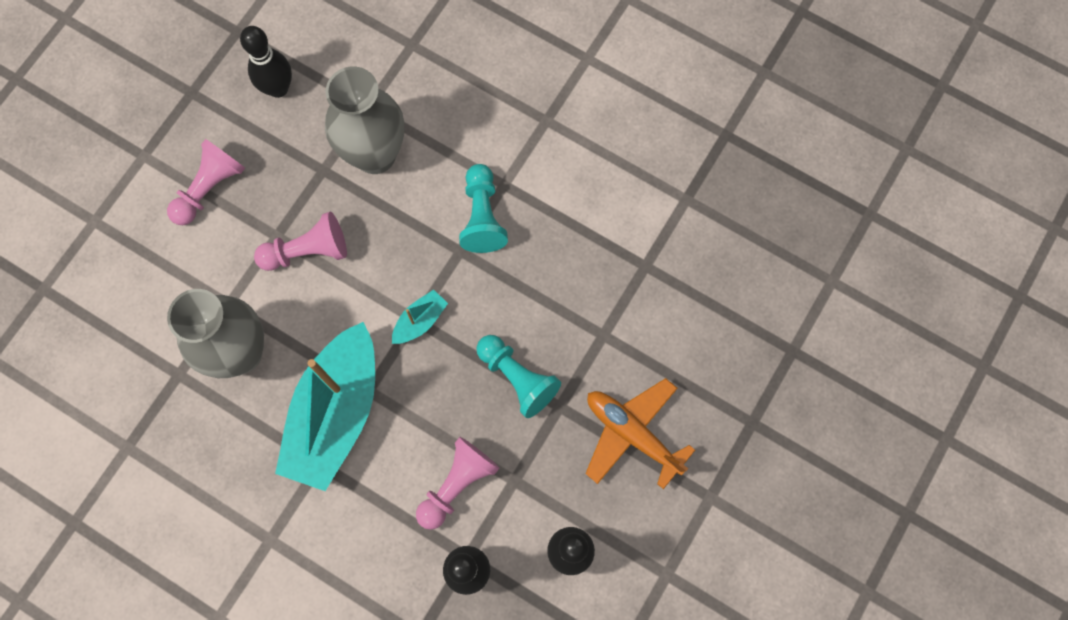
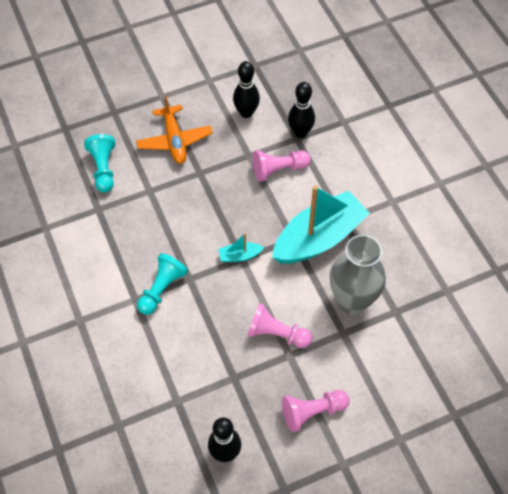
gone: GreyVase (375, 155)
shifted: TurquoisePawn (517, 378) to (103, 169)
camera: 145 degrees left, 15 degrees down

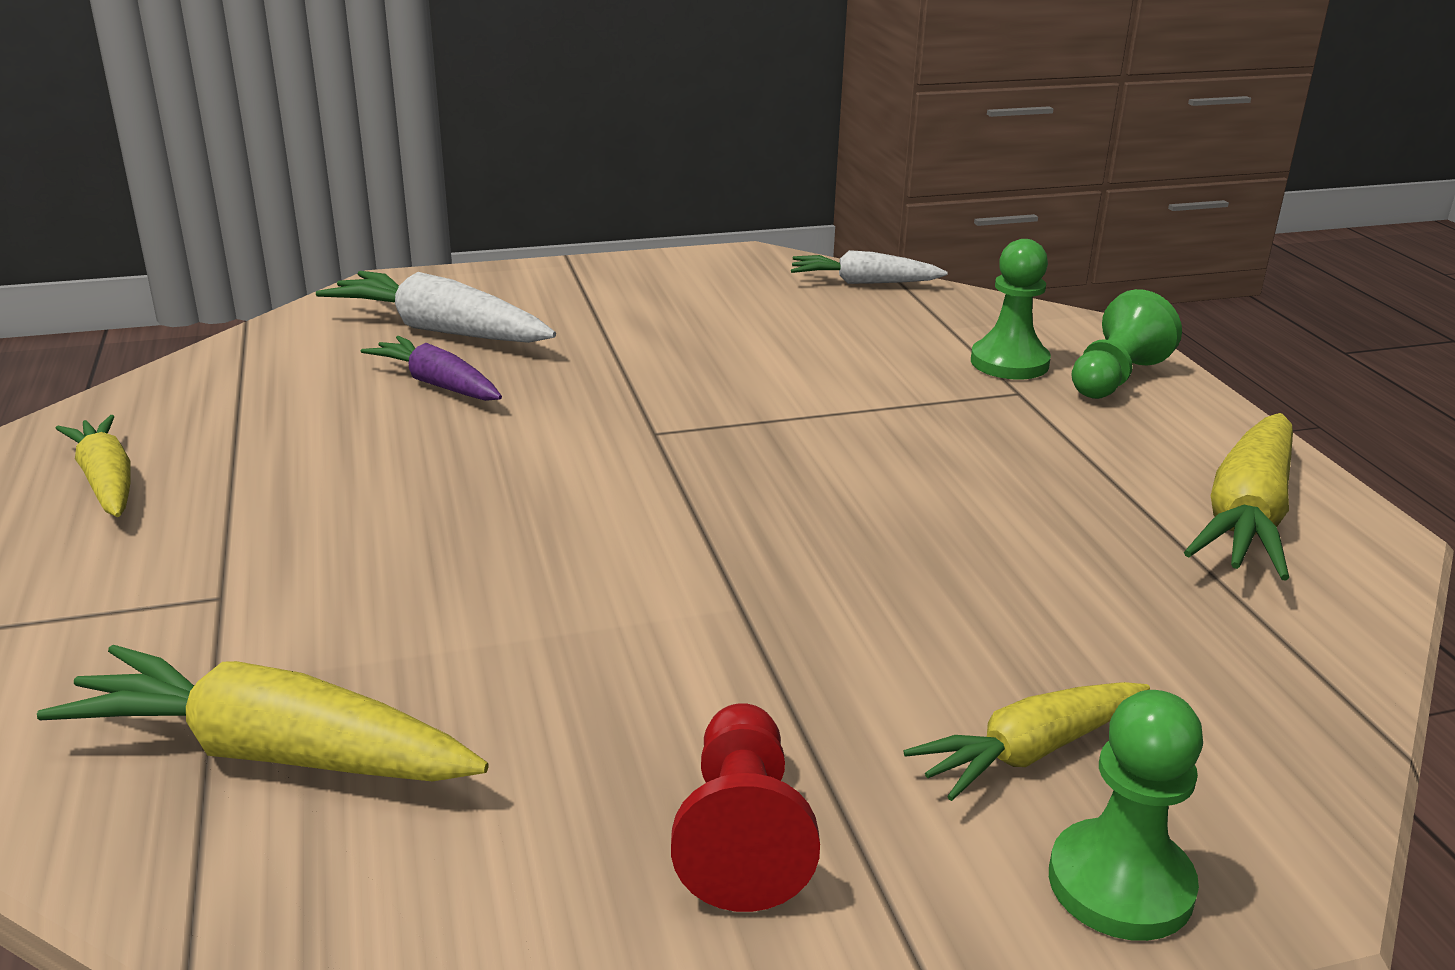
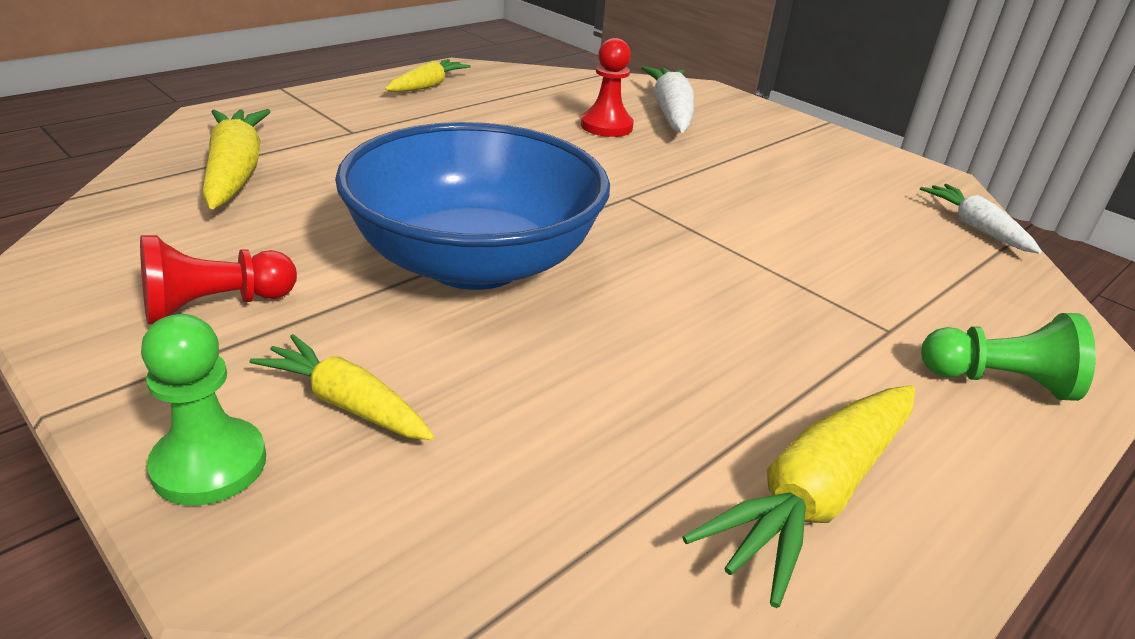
gone: GreenPawn (1009, 363)
new: BlueBowl (474, 262)
swapped: PurpleCarrot (437, 384) to RedPawn (606, 126)
rotated: YellowCarrot (1247, 517) = (813, 496) 45 degrees counterclockwise
camera: 60 degrees right, 5 degrees up

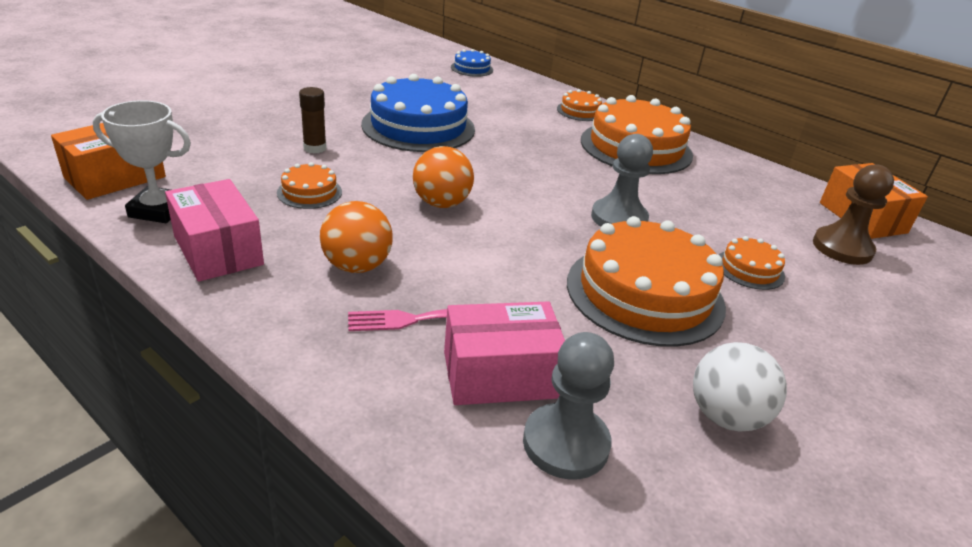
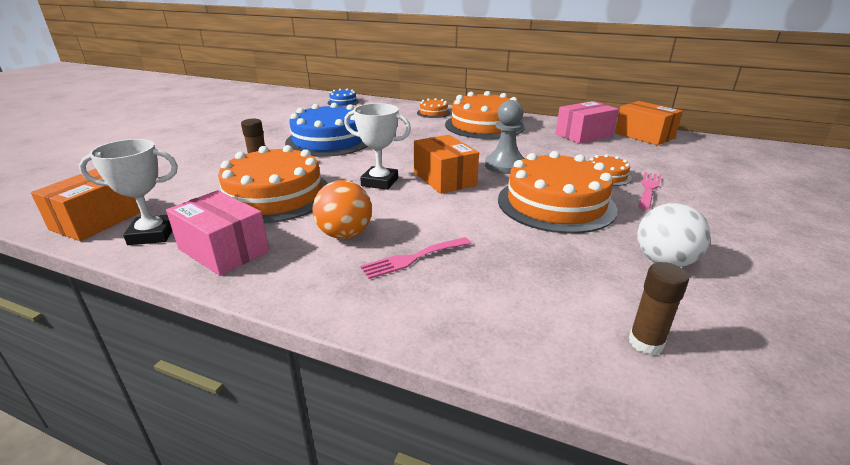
gone: BrownPawn (842, 248); GreyPawn (565, 443)
new: OrangeBox (444, 179); PinkFork (649, 188); BrownGlueStick (645, 343)
shifted: PinkBox (500, 375) to (584, 135)
swapped: OrangeBall (441, 203) to WhiteTrophy (379, 182)
scaled: OrangeCake (309, 192) = (274, 196) x2.17
camera: 15 degrees left, 5 degrees down

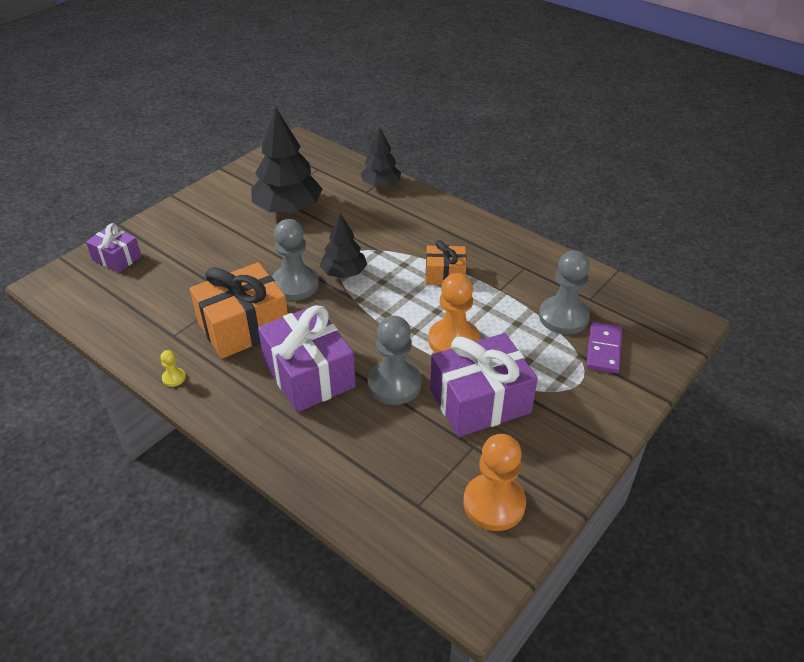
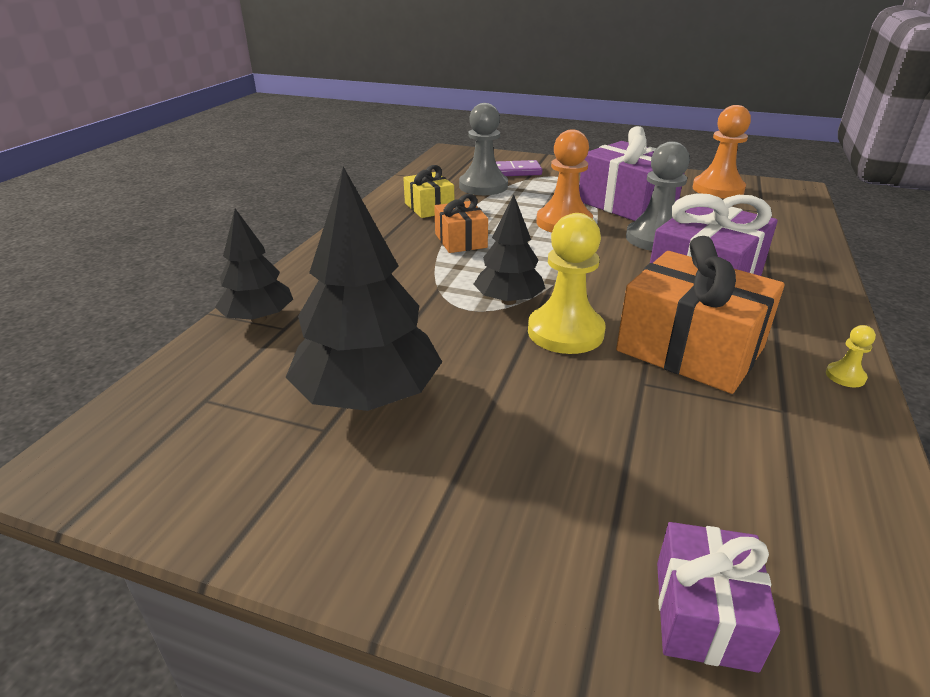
new: YellowGift (429, 207)
repainted: GreyPawn (295, 284) to YellowPawn (565, 332)
camera: 110 degrees left, 10 degrees down

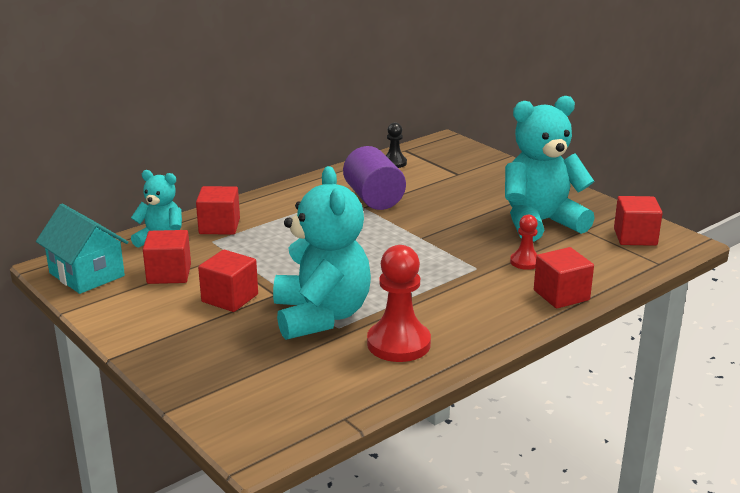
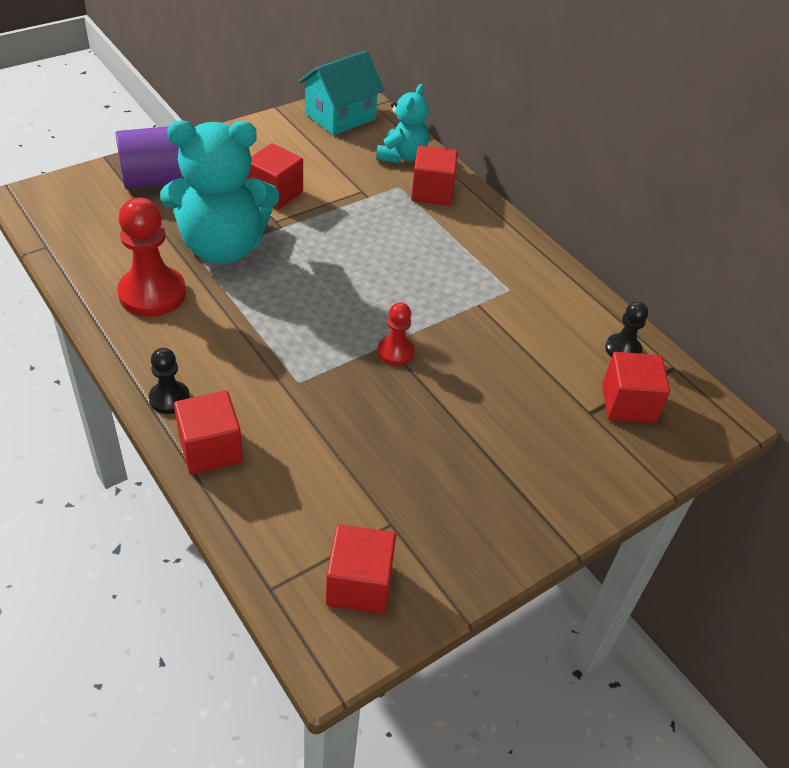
gone: TurquoiseTeddyBear (540, 223)
new: BlackPawn (169, 398)
shifted: PurpleCylinder (374, 198) to (157, 180); RedPawn (525, 262) to (395, 352); RedCube (169, 274) to (628, 403)
camera: 90 degrees right, 20 degrees up

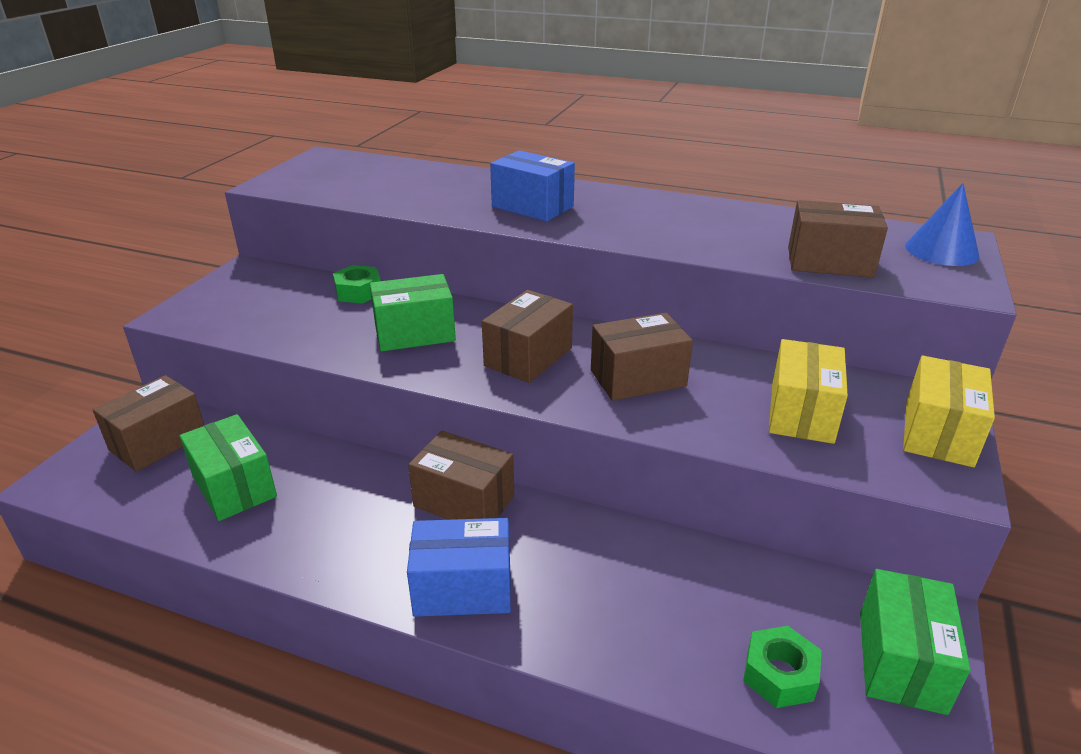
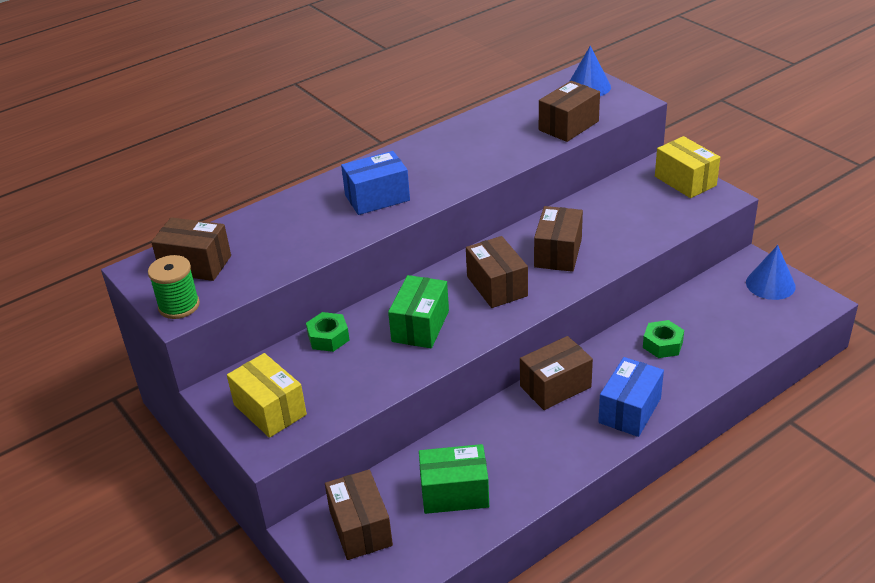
new: BrownBox (195, 264); GreenSpool (179, 306)
shifted: YellowBox (801, 413) to (270, 410); GreenNut (779, 674) to (662, 344)
swapped: GreenBox (901, 661) to BlueCone (770, 284)
camera: 55 degrees left, 5 degrees up

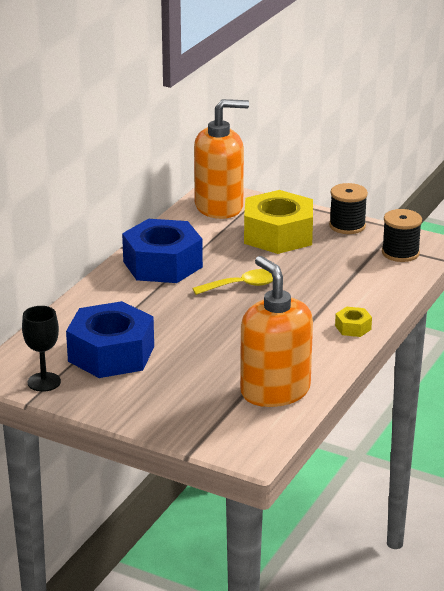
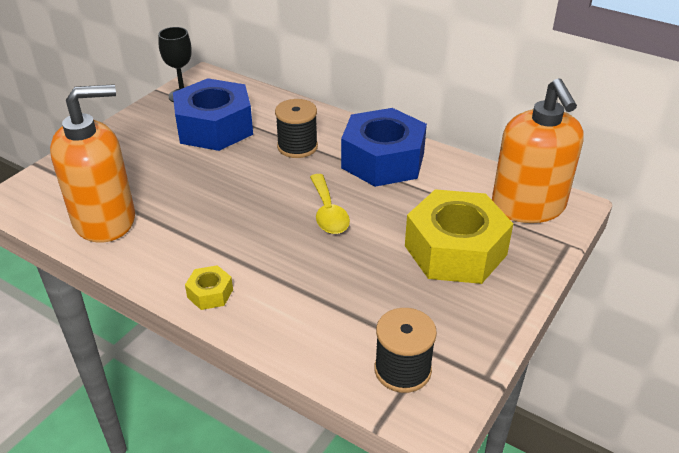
shifted: BlackSpool (347, 226) to (297, 147)
camera: 95 degrees right, 10 degrees up

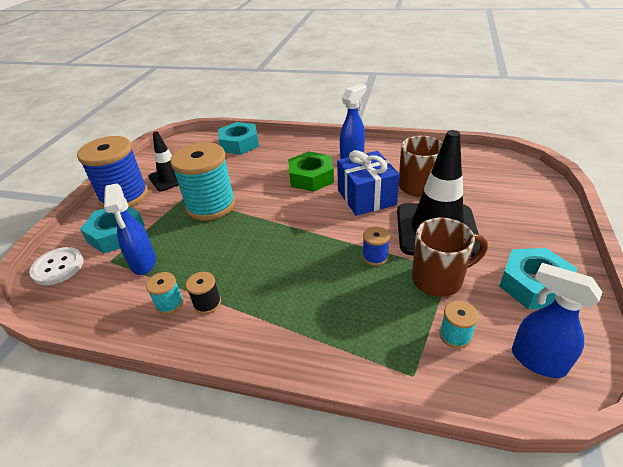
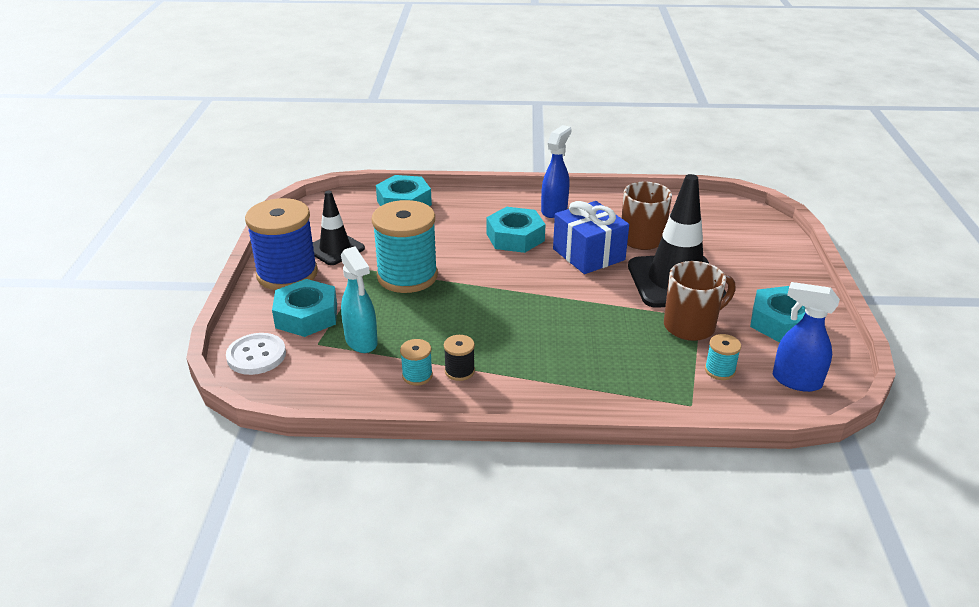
gone: BlueSpool (375, 257)
repainted: GreenNut (311, 177) to TurquoiseNut (515, 237); BlueSprayBottle (143, 263) to TurquoiseSprayBottle (361, 342)
camera: 15 degrees left, 5 degrees down

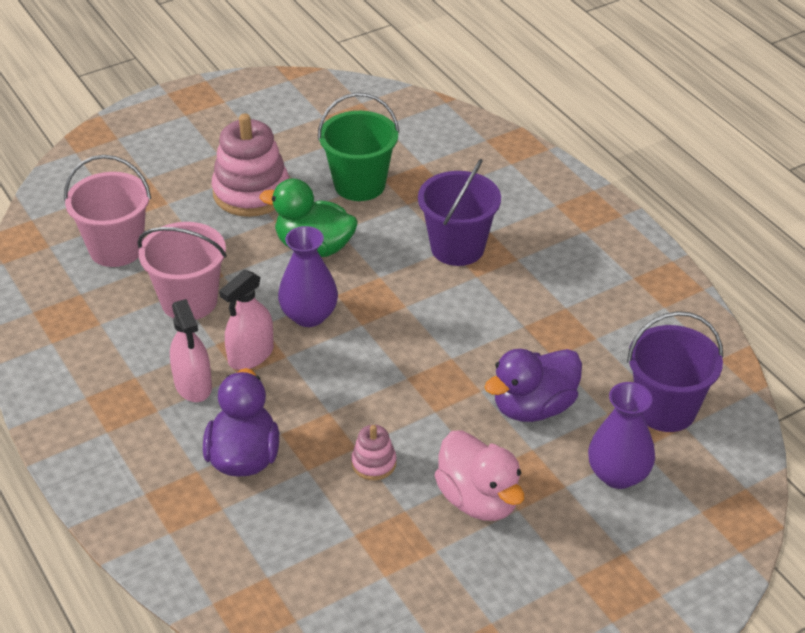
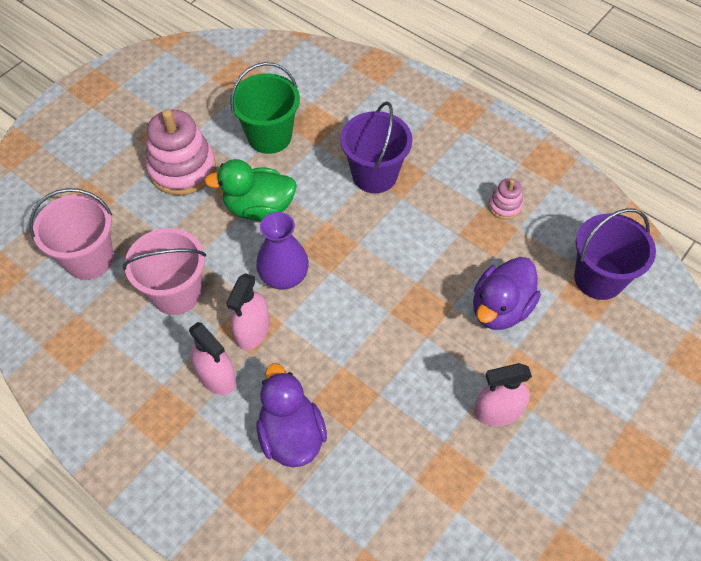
gone: PurpleVase (618, 474)
shifted: PinkStackingToy (374, 463) to (504, 206)
swapped: PinkDuck (479, 500) to PinkSprayBottle (498, 411)
camera: 20 degrees left, 15 degrees up

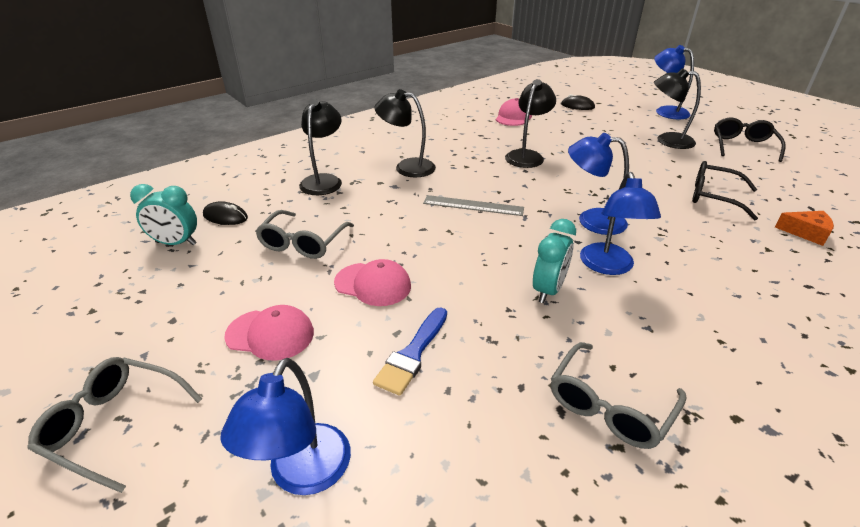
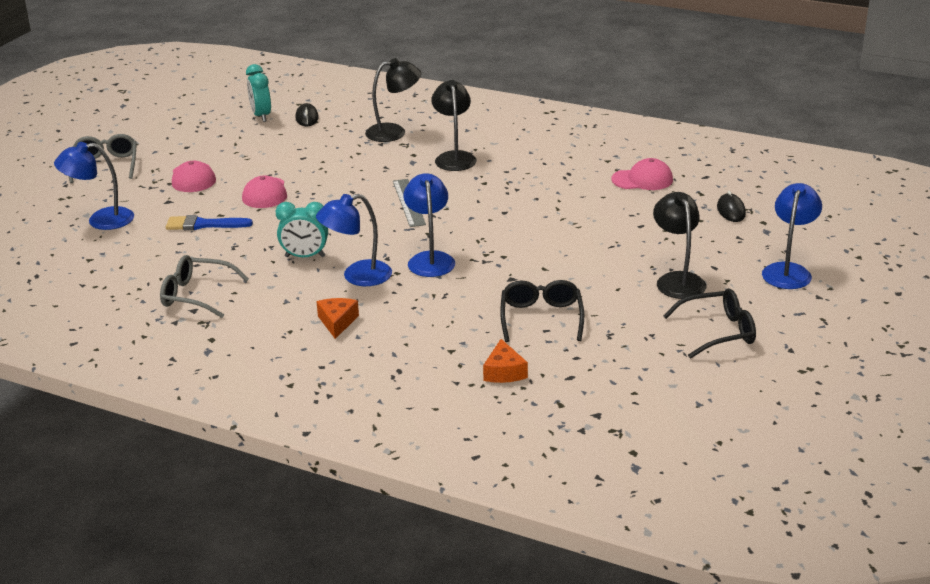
gone: BlackLamp (527, 156); GreyGlasses (303, 242)
new: OrangeCheese (337, 322)
camera: 65 degrees right, 5 degrees down

